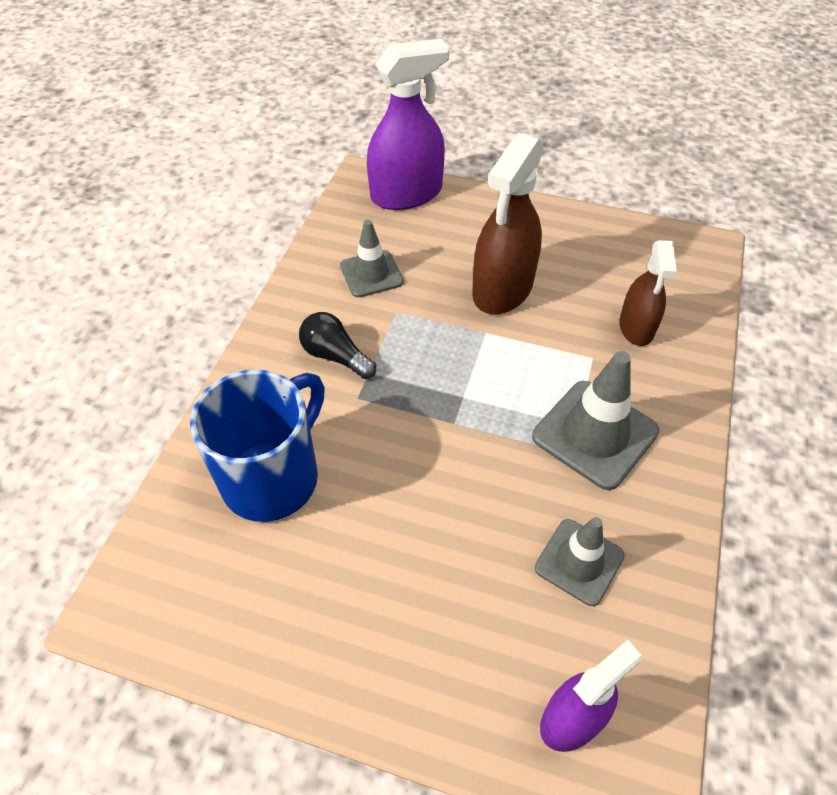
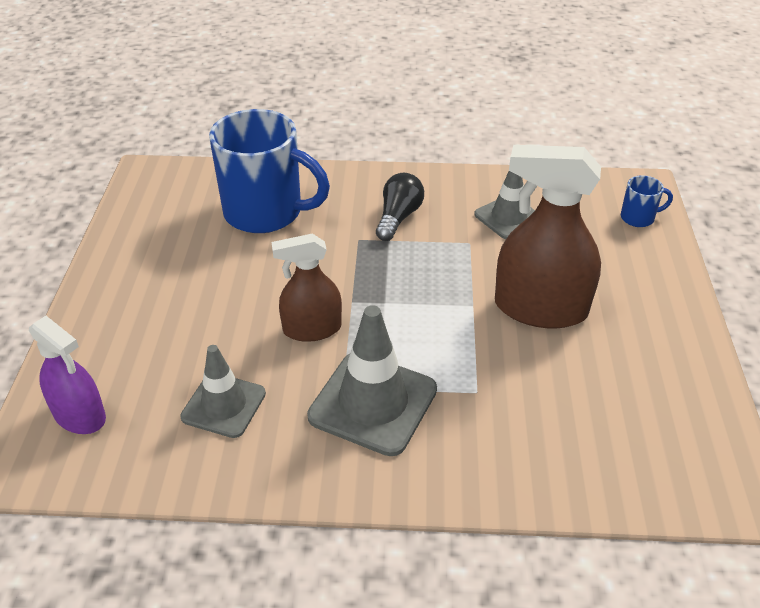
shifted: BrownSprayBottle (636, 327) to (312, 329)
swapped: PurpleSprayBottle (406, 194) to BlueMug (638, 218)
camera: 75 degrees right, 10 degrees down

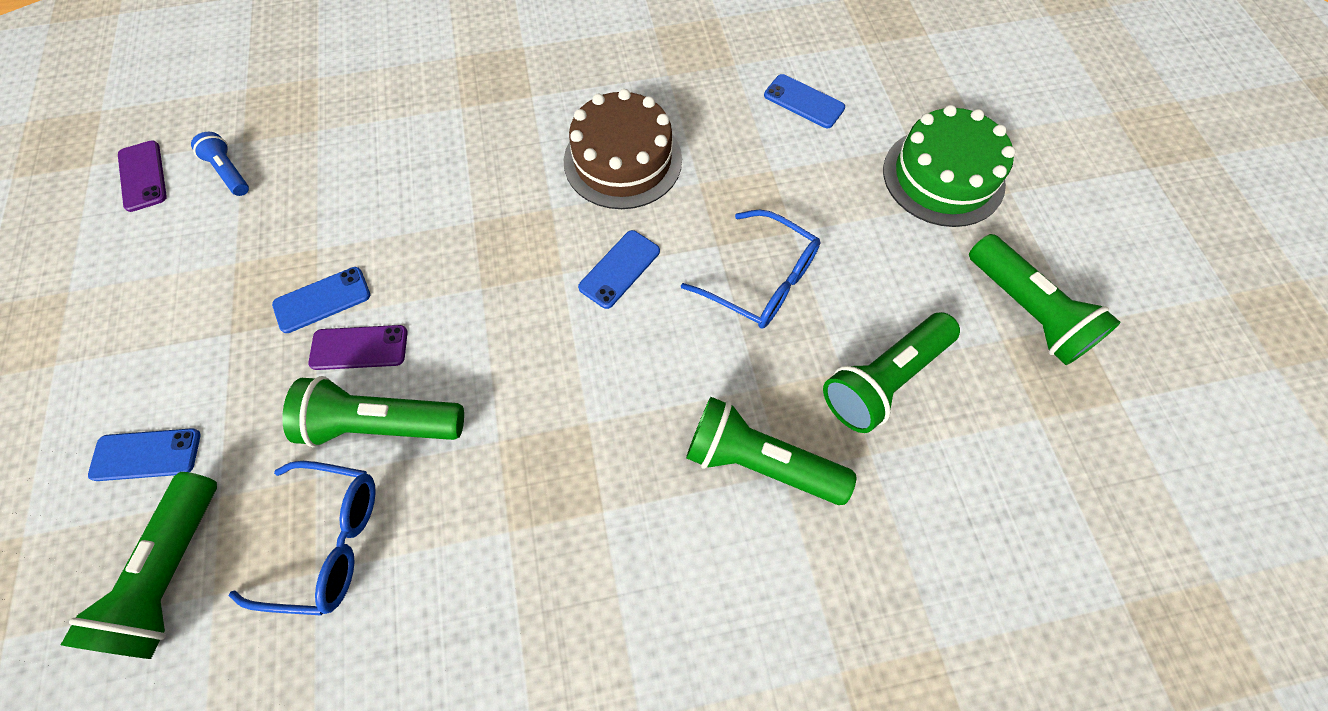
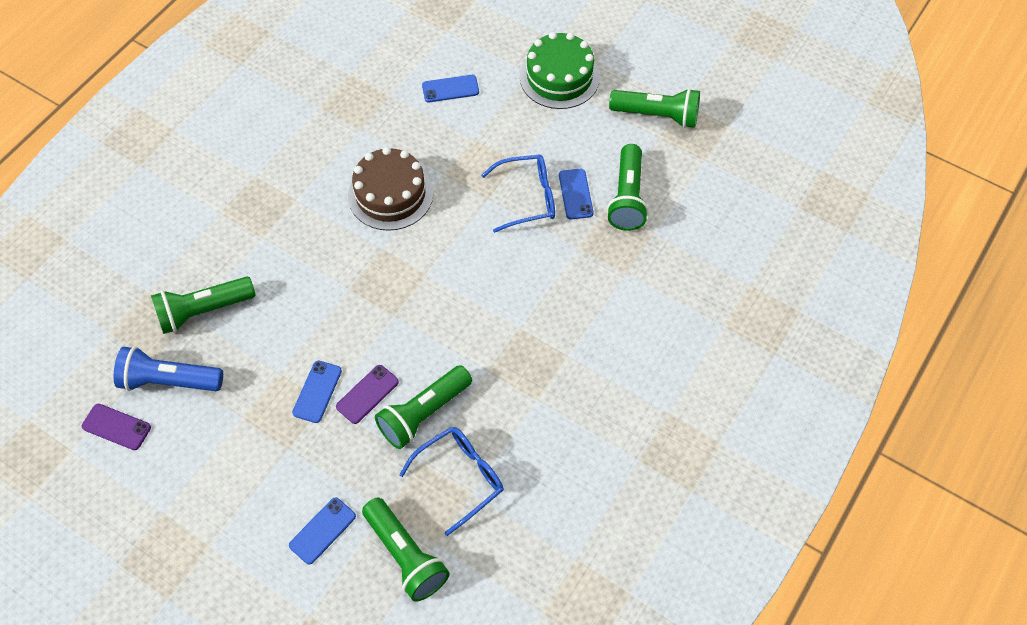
shifted: BluePhone (619, 269) to (576, 194); GreenFlashlight (759, 461) to (203, 311)
scaled: BlueFlashlight (229, 172) = (169, 381) x1.85
camera: 45 degrees left, 5 degrees down

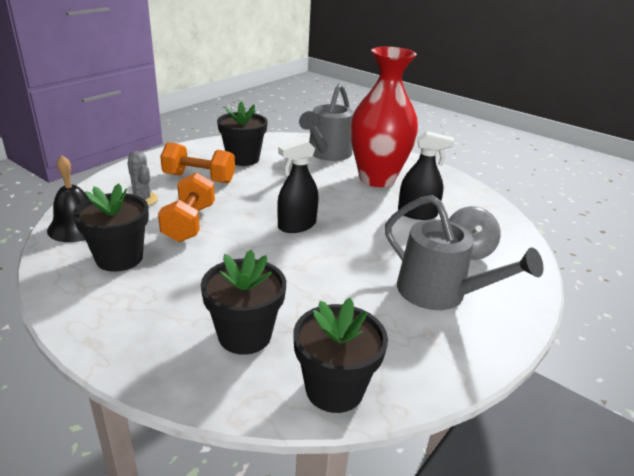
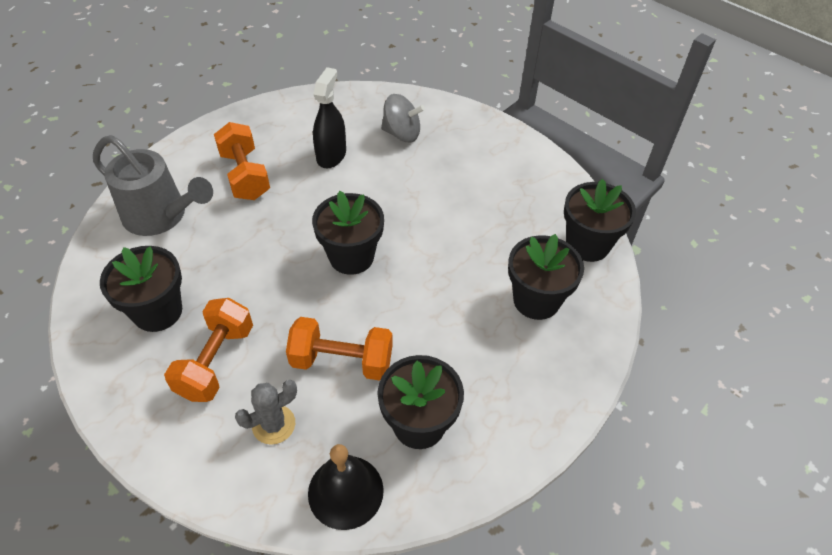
gone: GreyWateringCan (440, 293)
swapped: RedVase (377, 179) to OrangeDumbbell (245, 175); BlackSprayBottle (297, 225) to BlackFlowerPot (351, 257)
camera: 85 degrees left, 20 degrees up

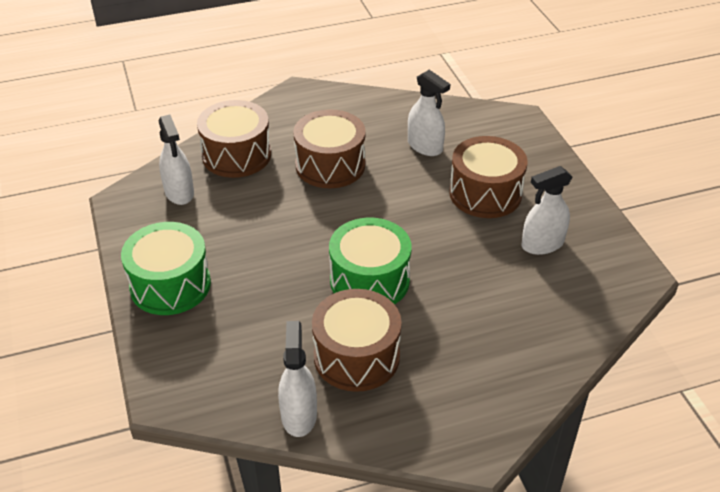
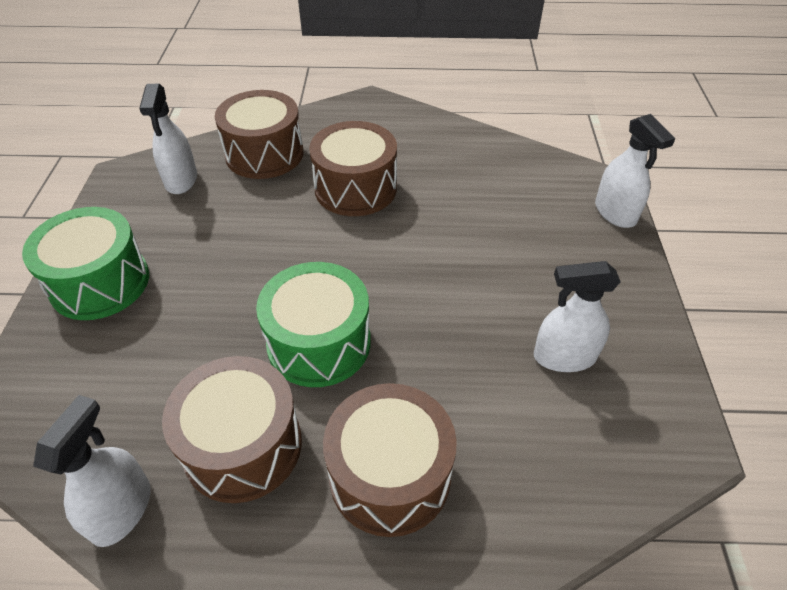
shifted: WhiteSprayBottle (425, 146) to (615, 213); BrownDrum (485, 193) to (390, 475)
camera: 20 degrees right, 5 degrees up

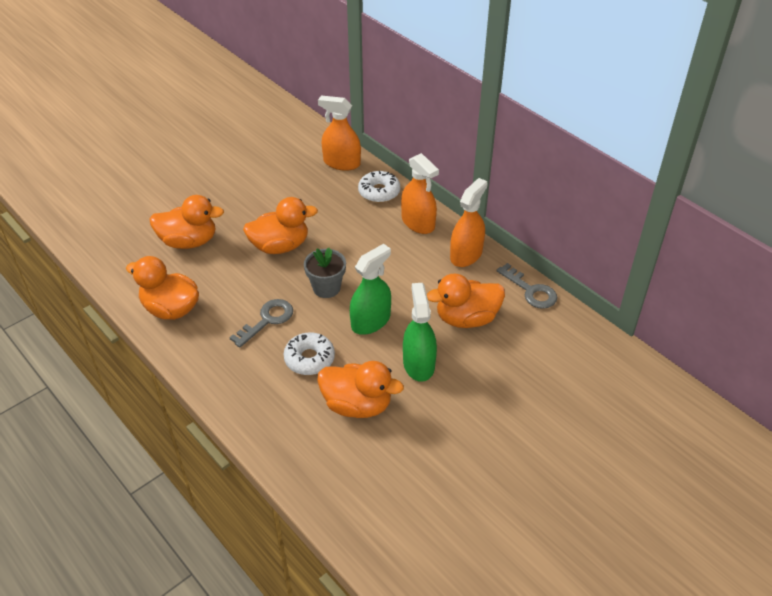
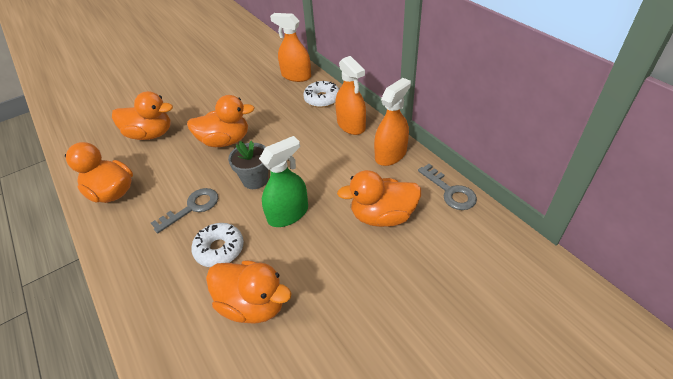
gone: GreenSprayBottle (418, 364)
camera: 10 degrees right, 0 degrees up

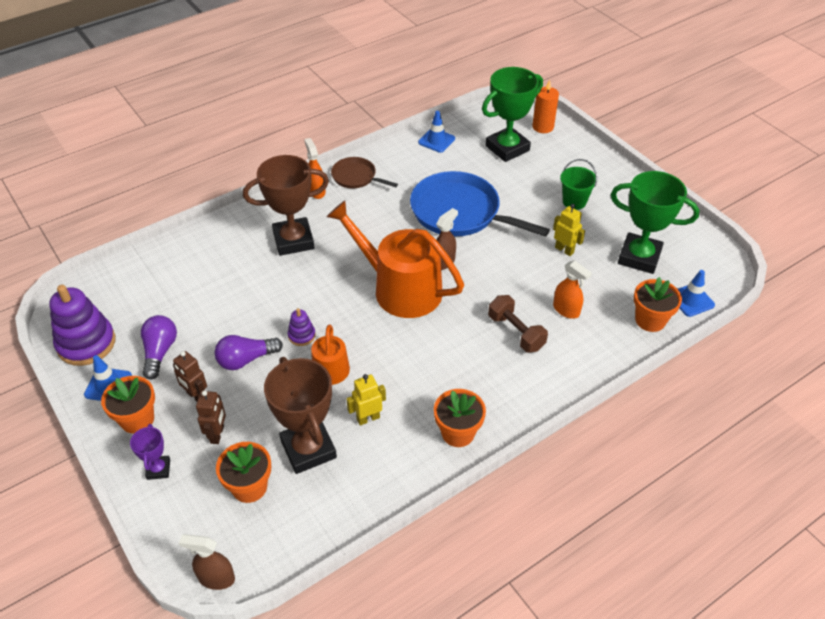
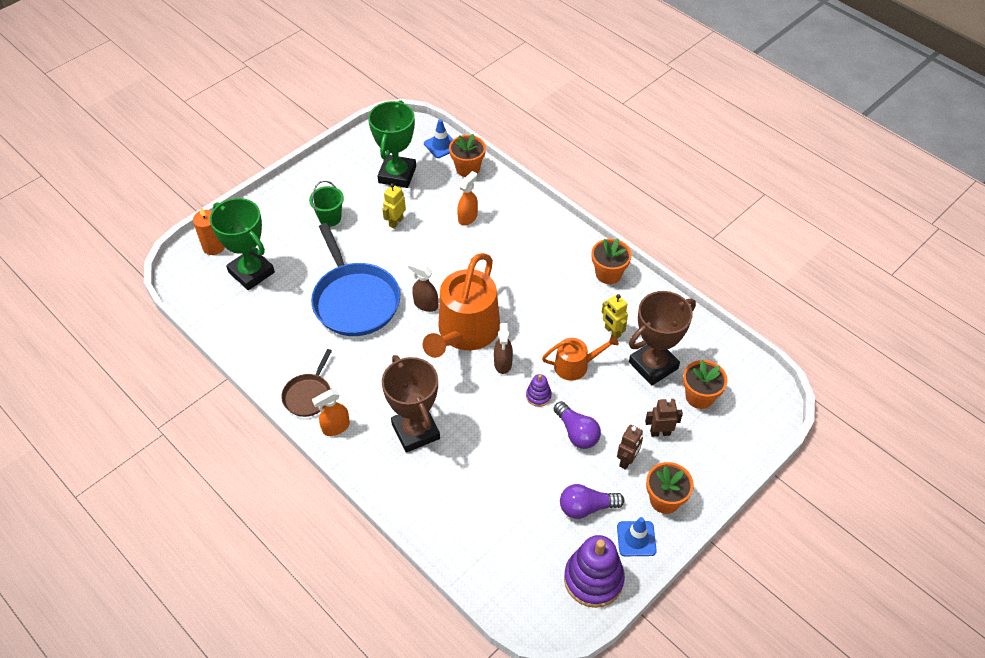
gone: BlueTrafficCone (436, 140); BrownDumbbell (516, 332); PurpleTrophy (158, 469)
shifted: BrownSprayBottle (216, 578) to (503, 363)
rotated: BluePan (459, 212) = (355, 300) 45 degrees counterclockwise
camera: 100 degrees left, 5 degrees up

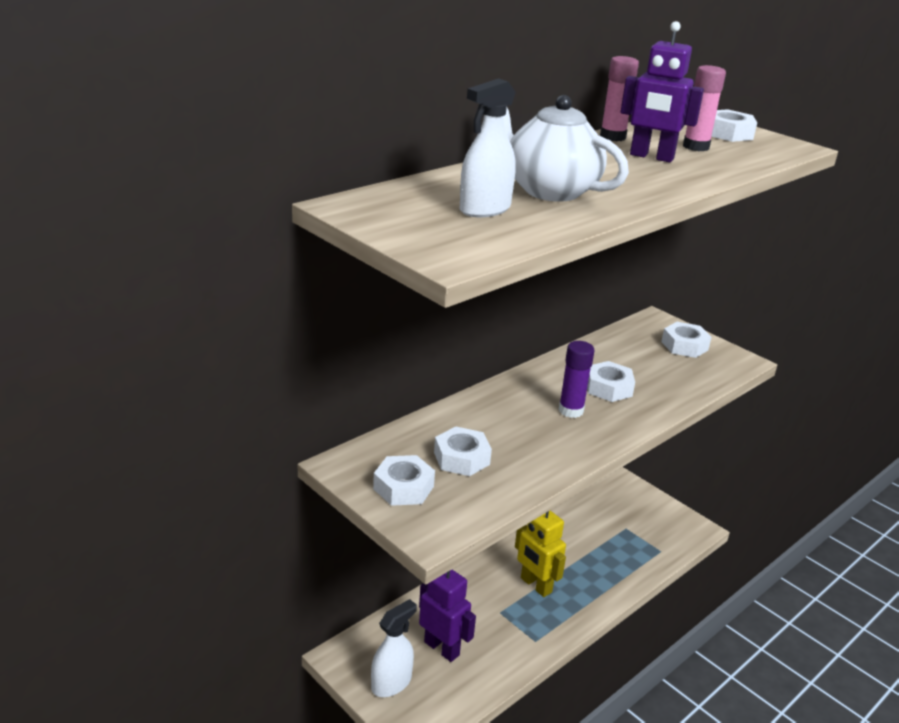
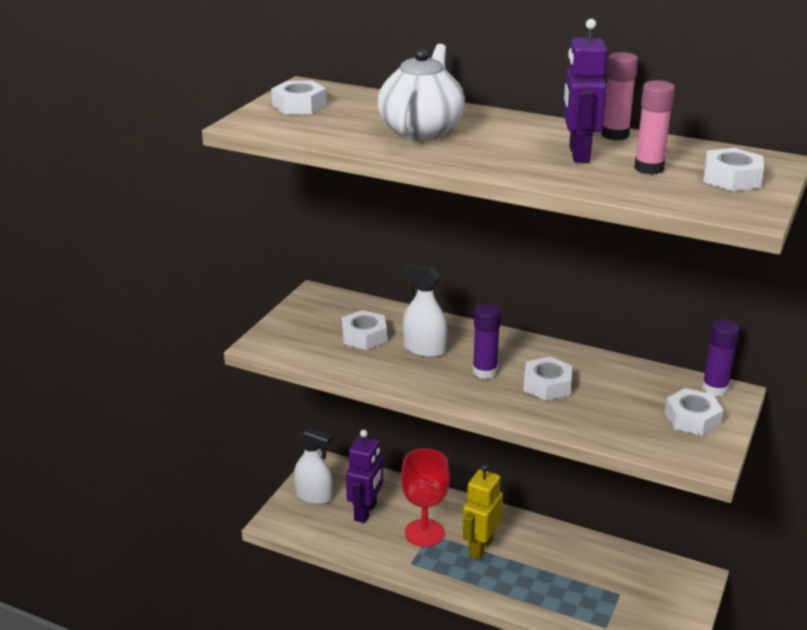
new: PurpleGlueStick (714, 389); RedGoblet (424, 533)
shifted: WhiteSprayBottle (485, 209) to (424, 349); WhiteNut (403, 487) to (299, 105)
camera: 70 degrees right, 0 degrees up

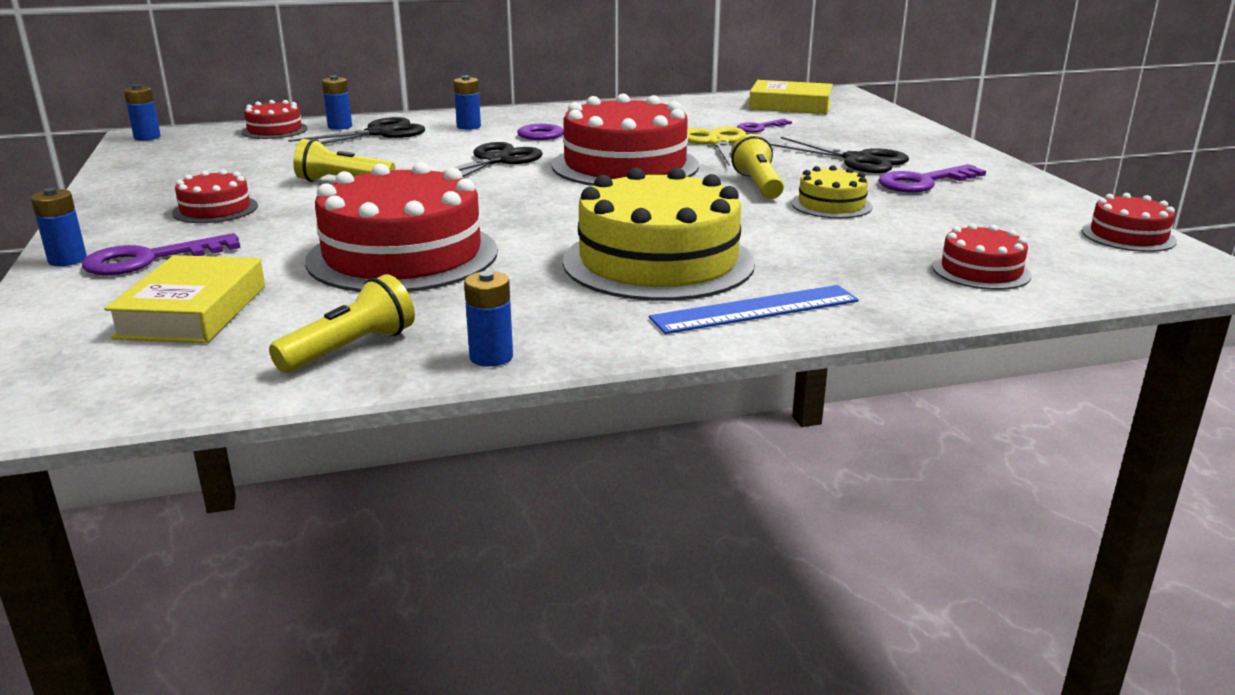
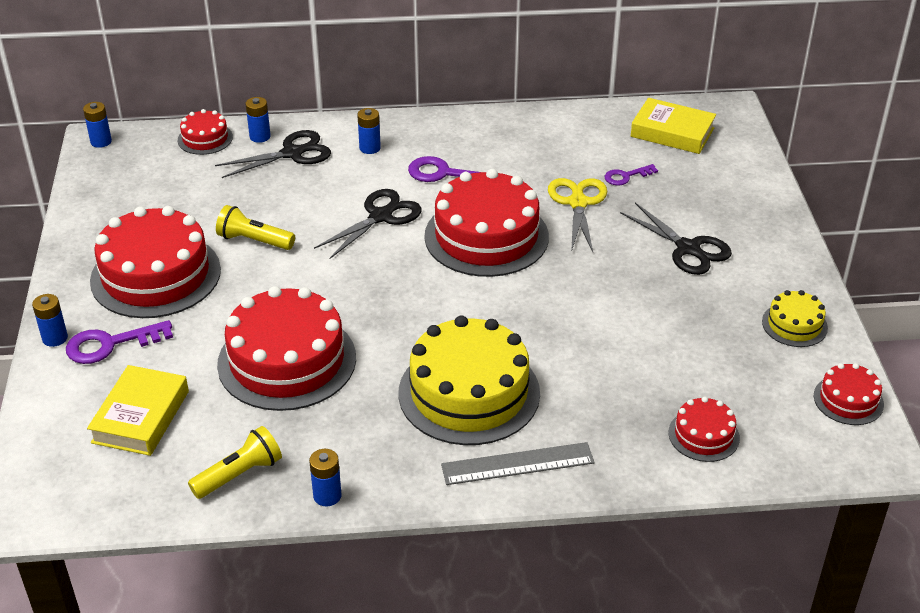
gone: YellowFlashlight (758, 185); PurpleKey (923, 182)
shifted: YellowCake (831, 205) to (794, 325)
repainted: BlueRuler (755, 309) to GreyRuler (517, 464)
scaled: RedCake (215, 209) = (155, 275) x2.07
camera: 10 degrees right, 15 degrees up

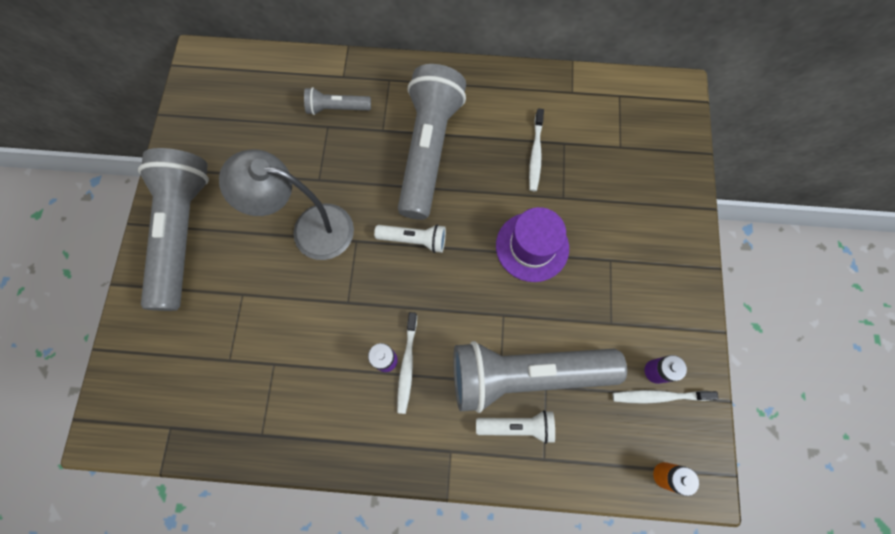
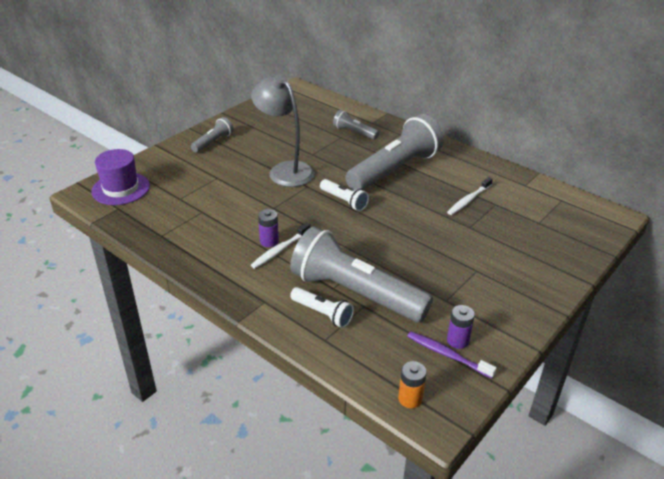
shifted: PurpleHat (532, 247) to (121, 188)
repainted: WhiteToothbrush (659, 396) to PurpleToothbrush (447, 355)
scaled: GreyFlashlight (183, 232) = (213, 142) x0.46
camera: 35 degrees right, 35 degrees down

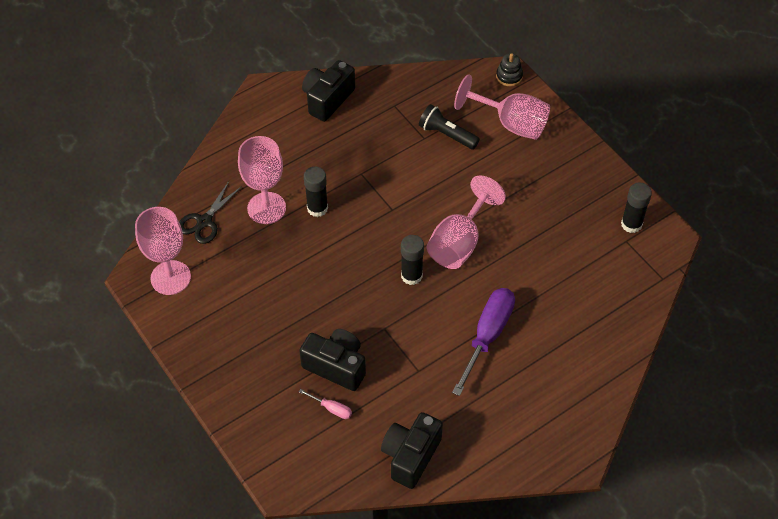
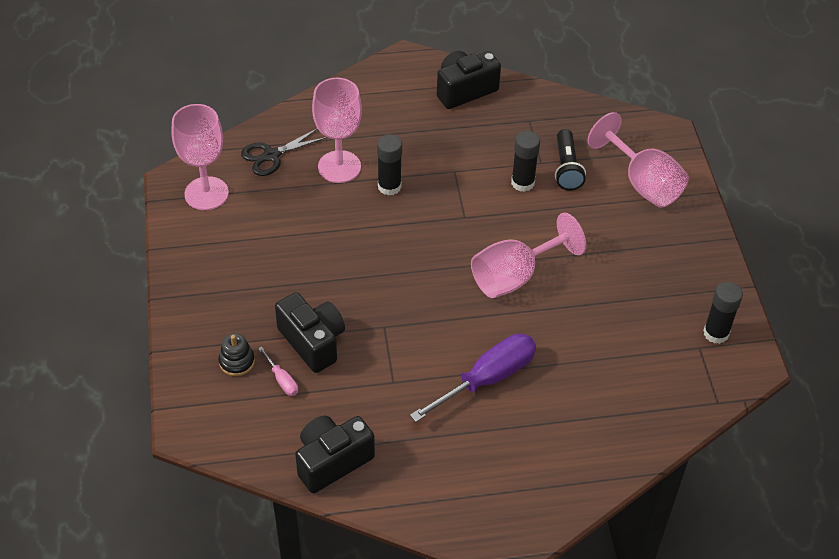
shifted: BlackStackingToy (509, 76) to (237, 361); BlackGlueStick (411, 276) to (522, 183)
rotated: BlackFlashlight (447, 135) = (567, 168) 150 degrees counterclockwise
camera: 25 degrees right, 5 degrees down

